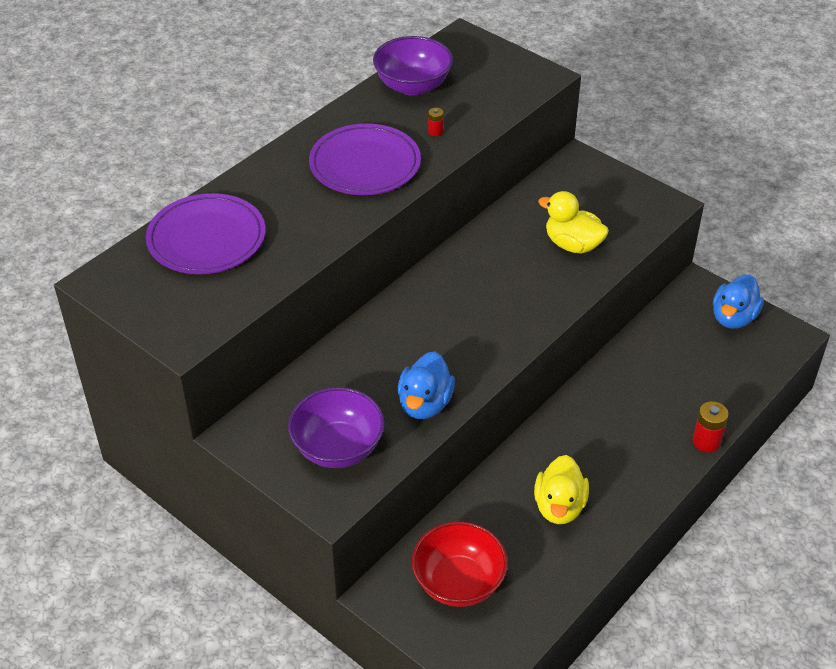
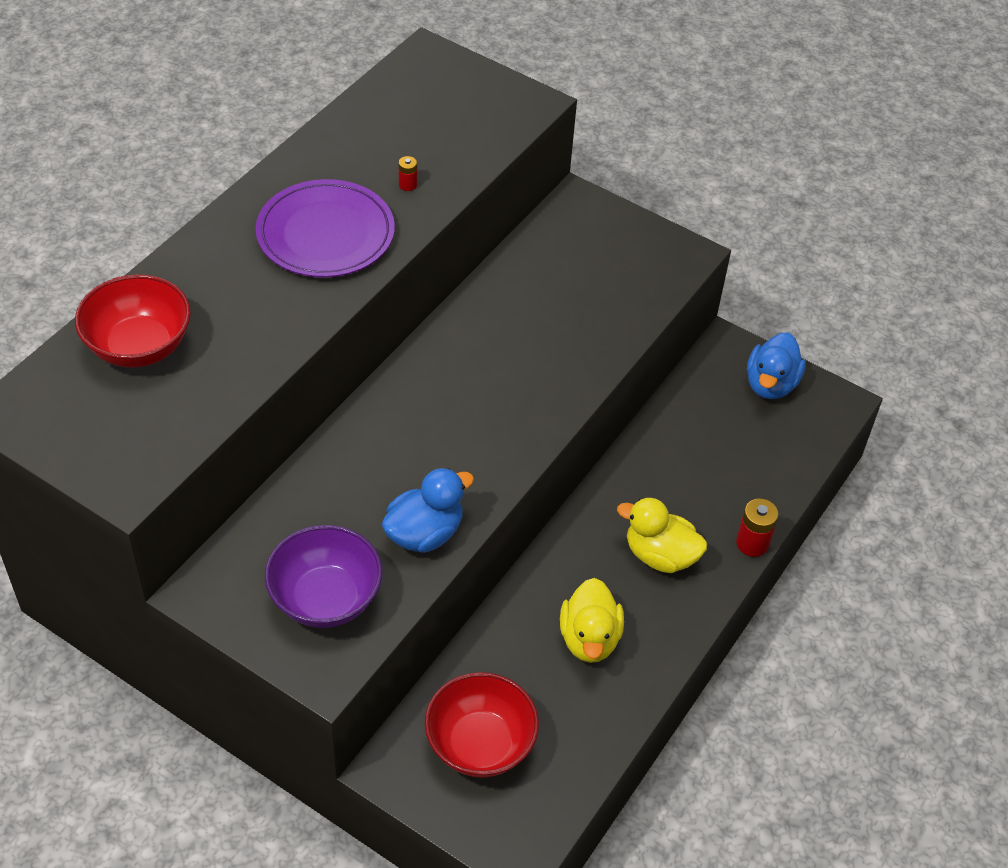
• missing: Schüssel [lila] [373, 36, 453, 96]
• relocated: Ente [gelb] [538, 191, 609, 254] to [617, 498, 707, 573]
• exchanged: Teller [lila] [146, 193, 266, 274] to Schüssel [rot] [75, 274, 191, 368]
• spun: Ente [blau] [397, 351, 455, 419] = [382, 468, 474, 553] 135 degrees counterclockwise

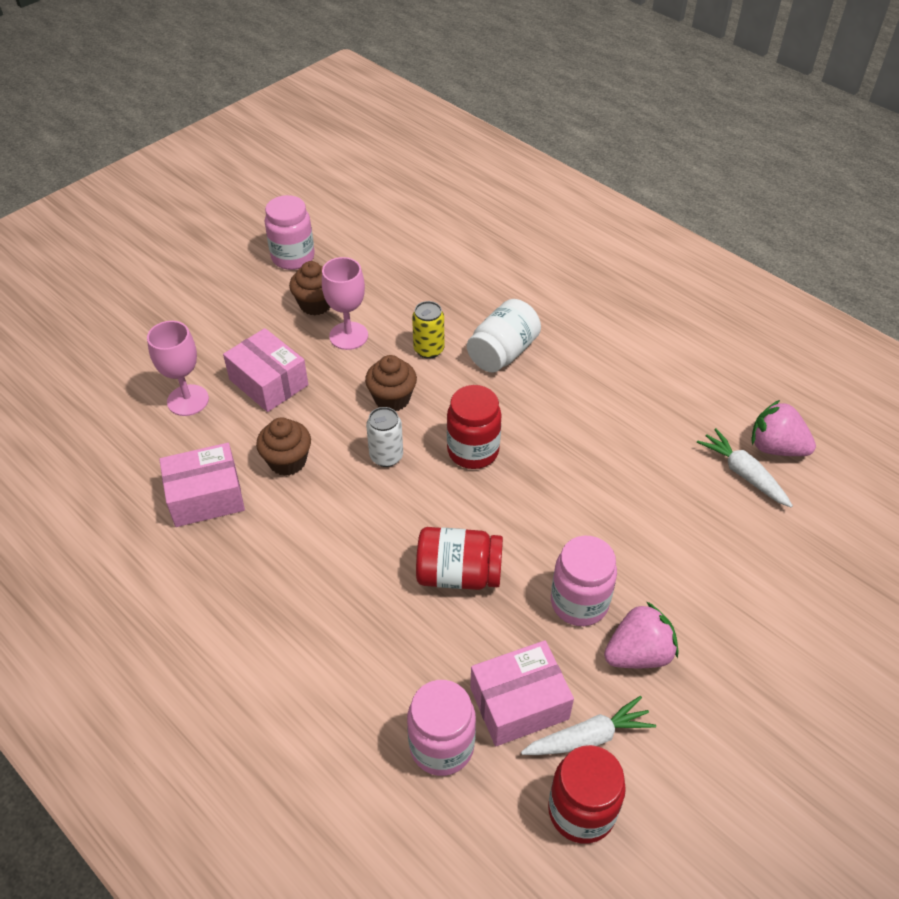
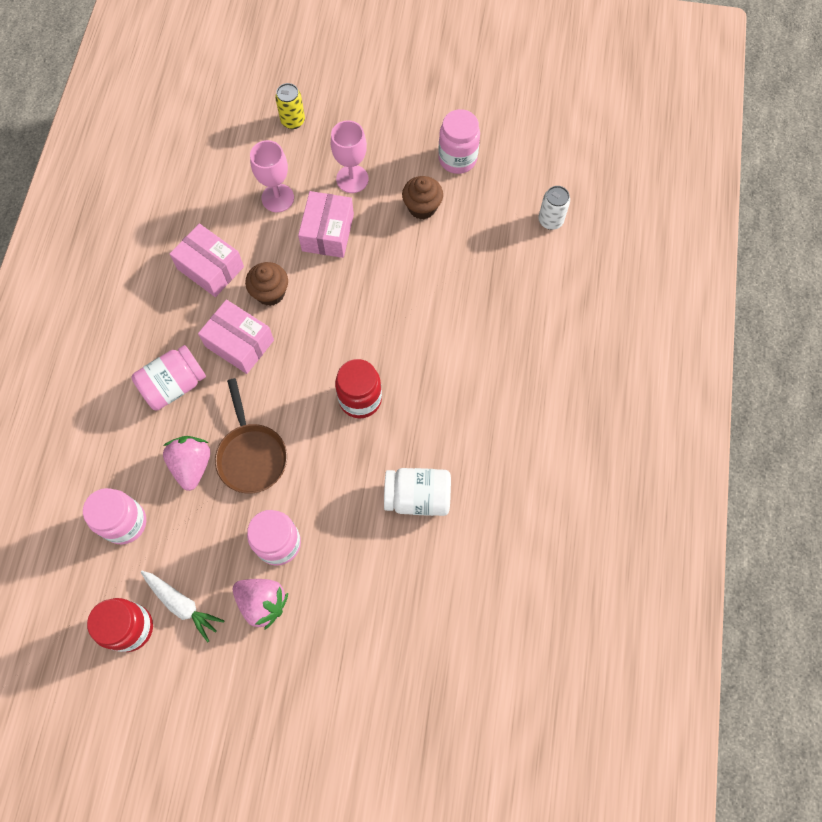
• missing: Muffin [braun] [365, 355, 417, 411]
• missing: Karotte [weiß] [697, 428, 793, 507]
• appeared: Einmachglas [rosa] [131, 345, 206, 411]
• relocated: Kelch [rosa] [322, 257, 368, 350] to [331, 120, 369, 193]
• relocated: Dose [weiß] [366, 407, 403, 467] to [538, 186, 570, 230]
• relocated: Dose [gelb] [412, 301, 444, 359] to [275, 83, 305, 129]
• relocated: Einmachglas [weiß] [467, 299, 541, 372] to [384, 468, 451, 516]
• relocated: Schachtel [rosa] [470, 640, 574, 746] to [198, 299, 274, 374]
• relocated: Erdbeere [rosa] [752, 400, 816, 456] to [163, 436, 210, 491]
• exchanged: Einmachglas [rot] [416, 527, 503, 590] to Pfanne [braun] [215, 378, 287, 494]

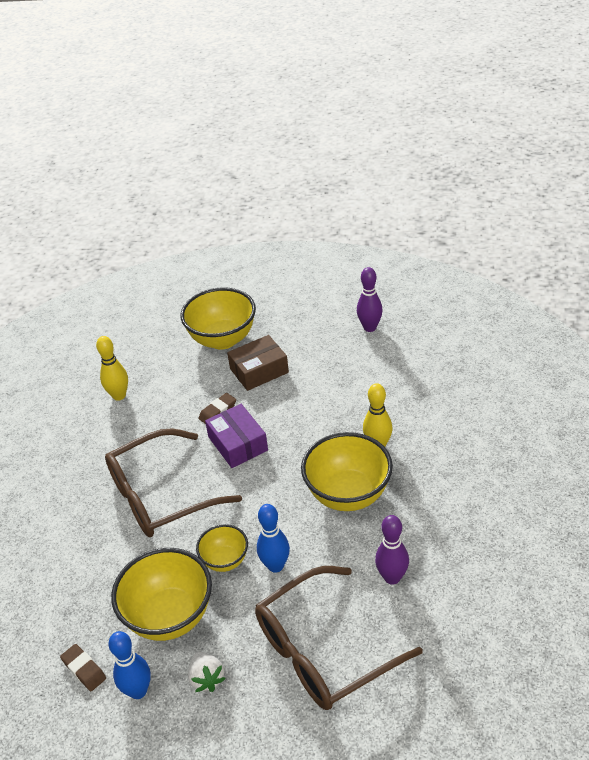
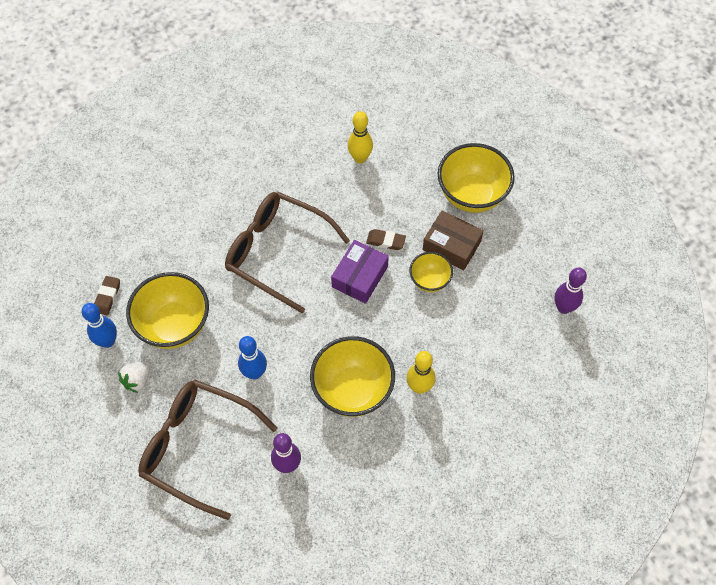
• relocated: Schüssel [gelb] [196, 524, 248, 572] to [409, 252, 453, 292]

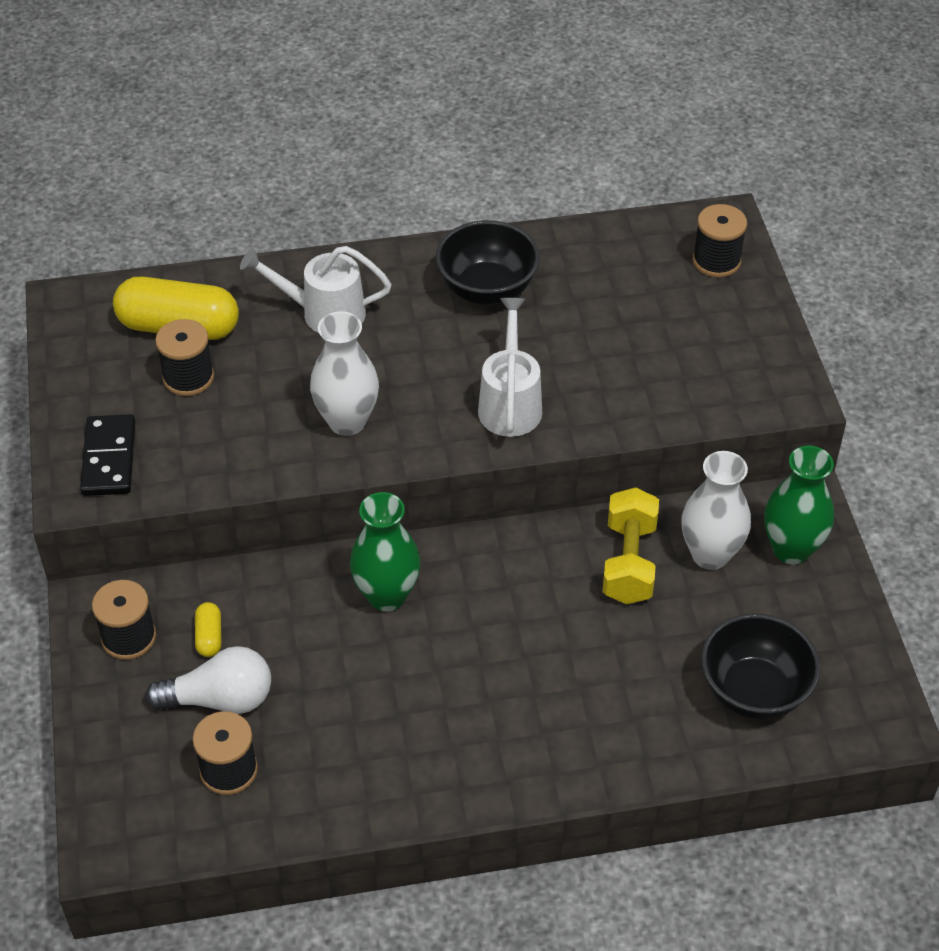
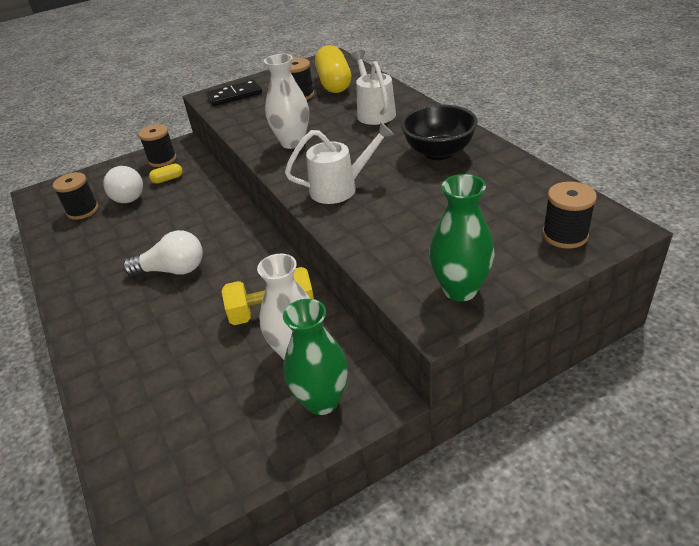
• missing: Schüssel [schwarz] [701, 614, 820, 719]
• appeared: Glühbirne [weiß] [123, 230, 203, 276]
• relocated: Vase [grün] [350, 492, 420, 611] to [429, 174, 495, 301]

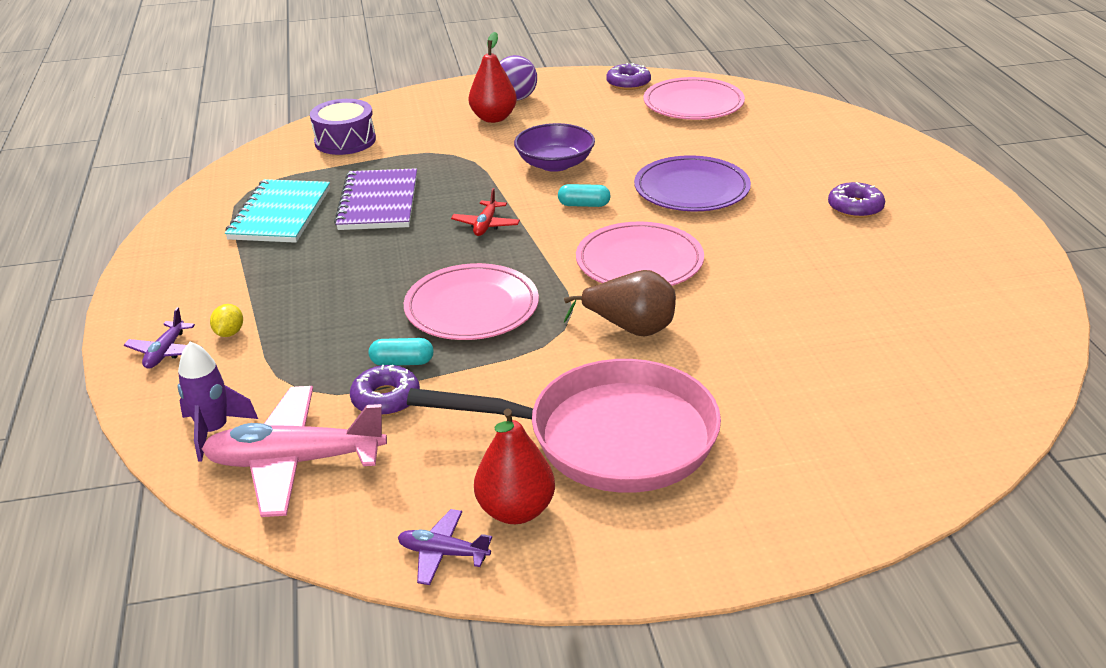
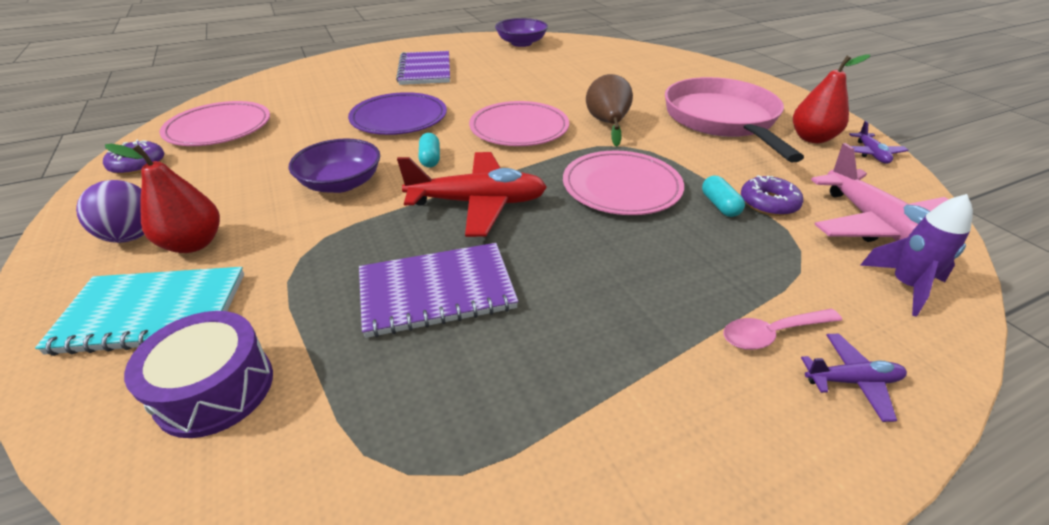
• appeared: Schüssel [lila] [495, 18, 548, 47]
• relocated: Notizbuch [türkis] [225, 179, 330, 243] to [35, 267, 244, 356]
• exchanged: Zitrone [gelb] [210, 304, 243, 337] to Löffel [rosa] [724, 309, 842, 350]
• exchanged: Donut [lila] [828, 182, 885, 218] to Notizbuch [lila] [396, 51, 450, 85]
• size: Flugzeug [rot] [451, 188, 520, 236] = [397, 152, 547, 237] x2.07

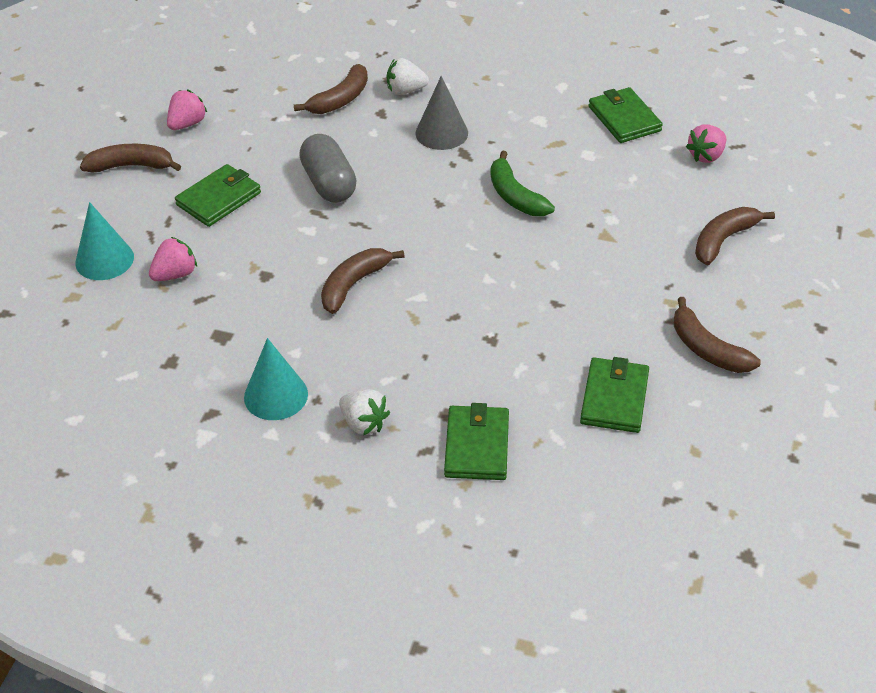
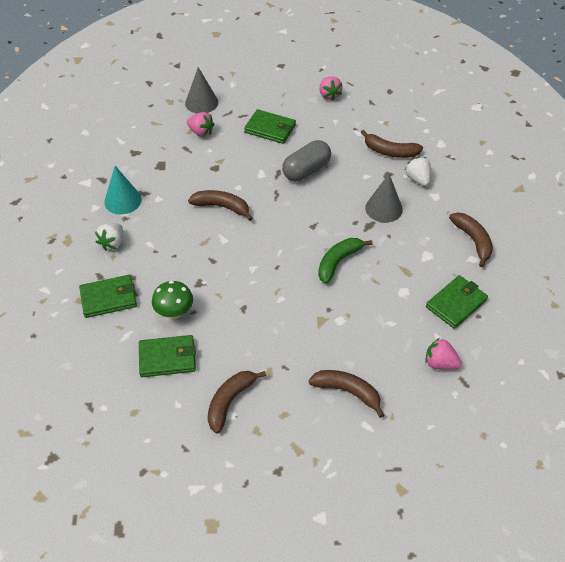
• appeared: Pilz [grün] [152, 281, 193, 319]
• relocated: Banane [braun] [80, 144, 181, 172] to [449, 212, 493, 267]
• colour: Kegel [türkis] [75, 202, 134, 280] to Kegel [grau] [185, 67, 218, 114]
• spun: Erdbeere [rosa] [167, 90, 207, 130] = [319, 76, 343, 101] 60 degrees clockwise

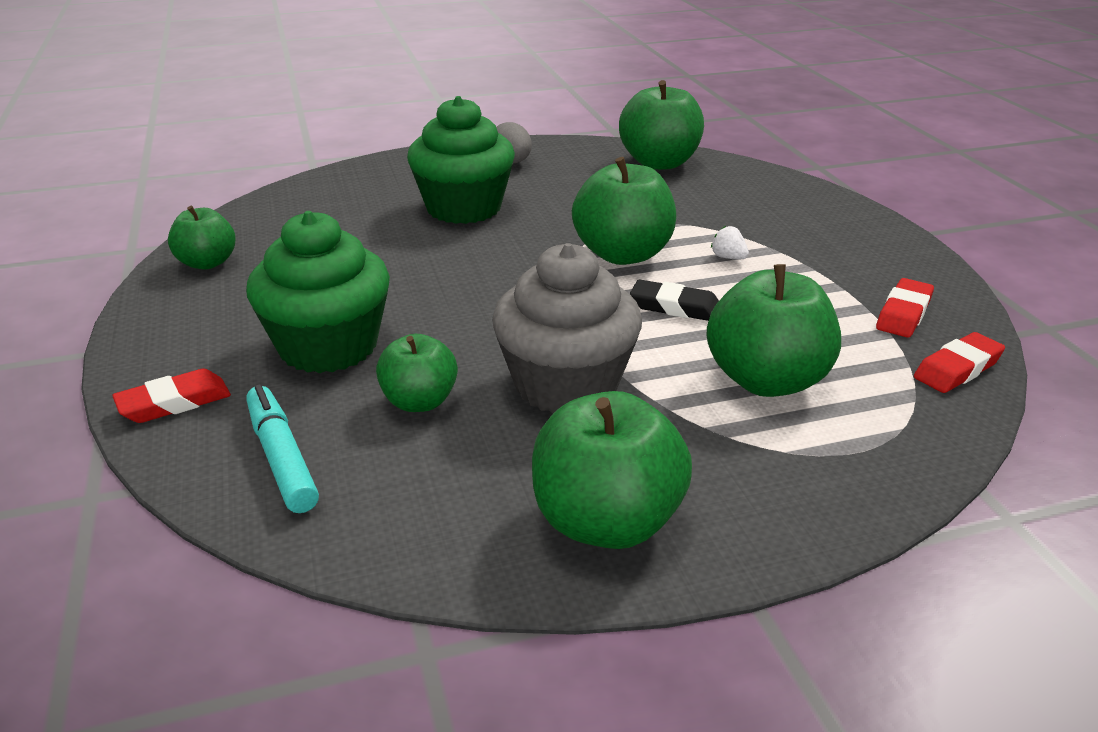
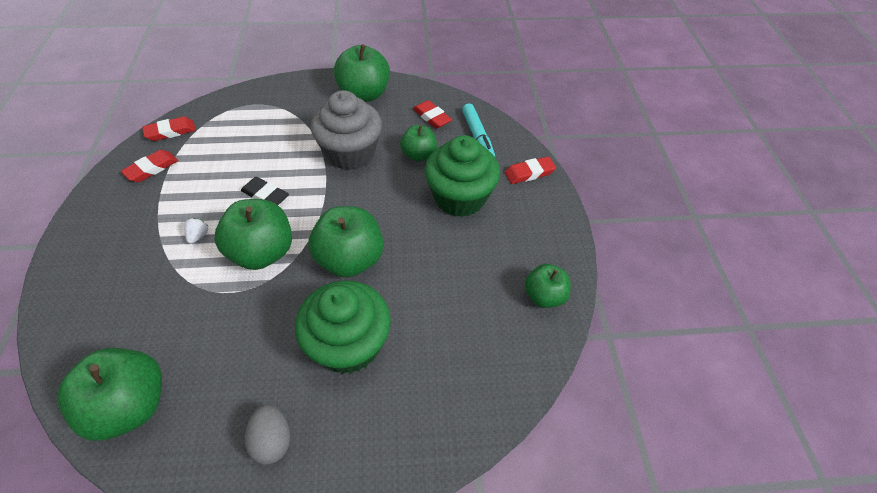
• appeared: Radiergummi [rot] [413, 100, 452, 129]
• relocated: Apfel [grün] [706, 264, 841, 397] to [309, 206, 384, 278]
• spun: Erdbeere [weiß] [711, 226, 749, 259] = [184, 218, 208, 244] 135 degrees counterclockwise

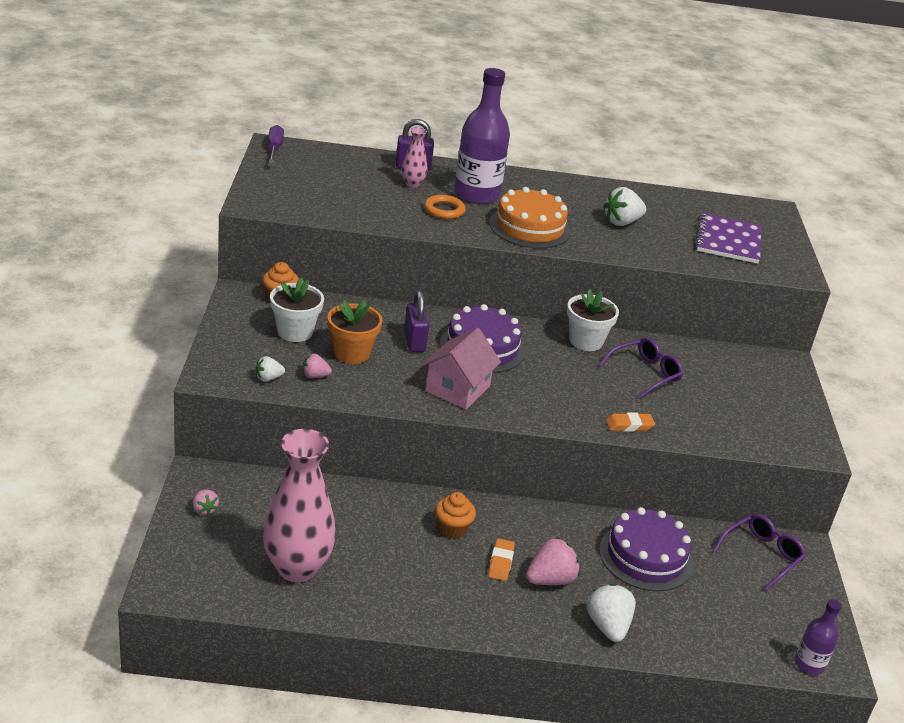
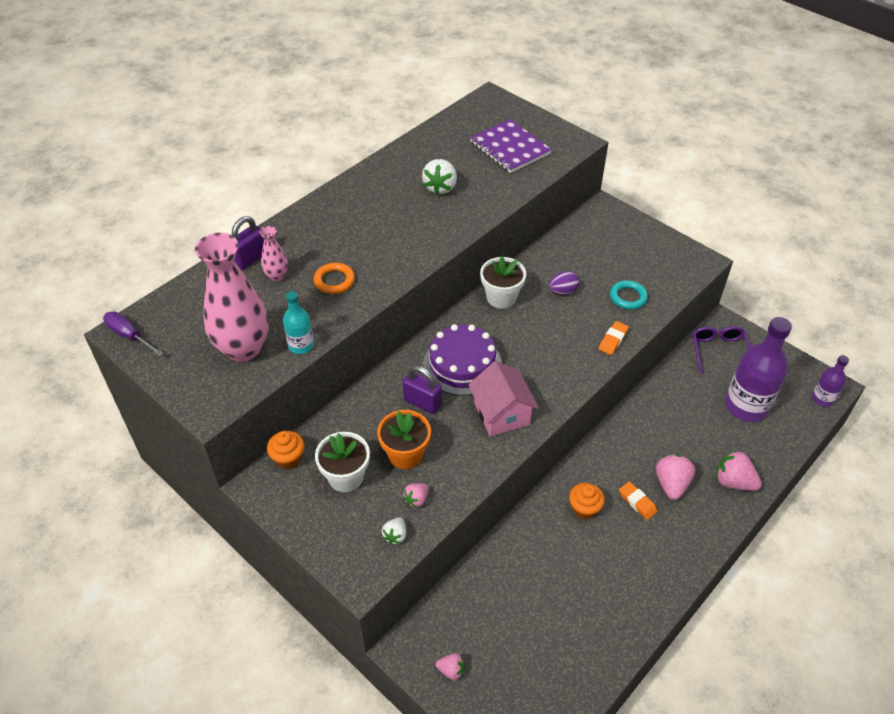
• missing: Kuchen [orange] [489, 187, 571, 249]
• missing: Kuchen [lila] [599, 507, 693, 591]
• appeared: Flasche [türkis] [283, 291, 314, 354]
• appeared: Ring [türkis] [610, 280, 648, 309]
• relocated: Vase [rosa] [263, 429, 336, 582] to [195, 233, 269, 362]
• relocated: Flasche [lila] [454, 68, 510, 204] to [725, 317, 792, 422]
• exchanged: Brille [lila] [598, 337, 683, 399] to Ei [lila] [549, 271, 579, 295]
• colour: Erdbeere [weiß] [586, 584, 636, 642] to Erdbeere [rosa] [716, 450, 762, 491]

